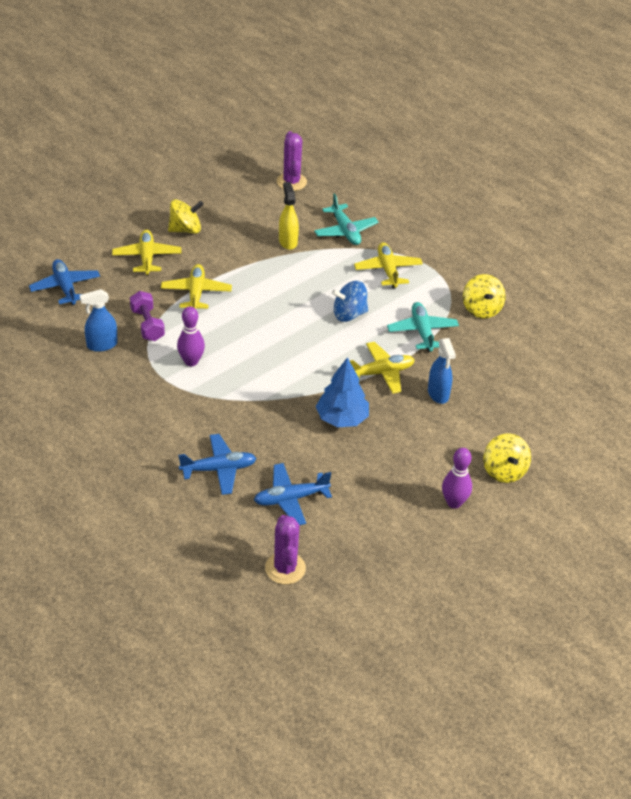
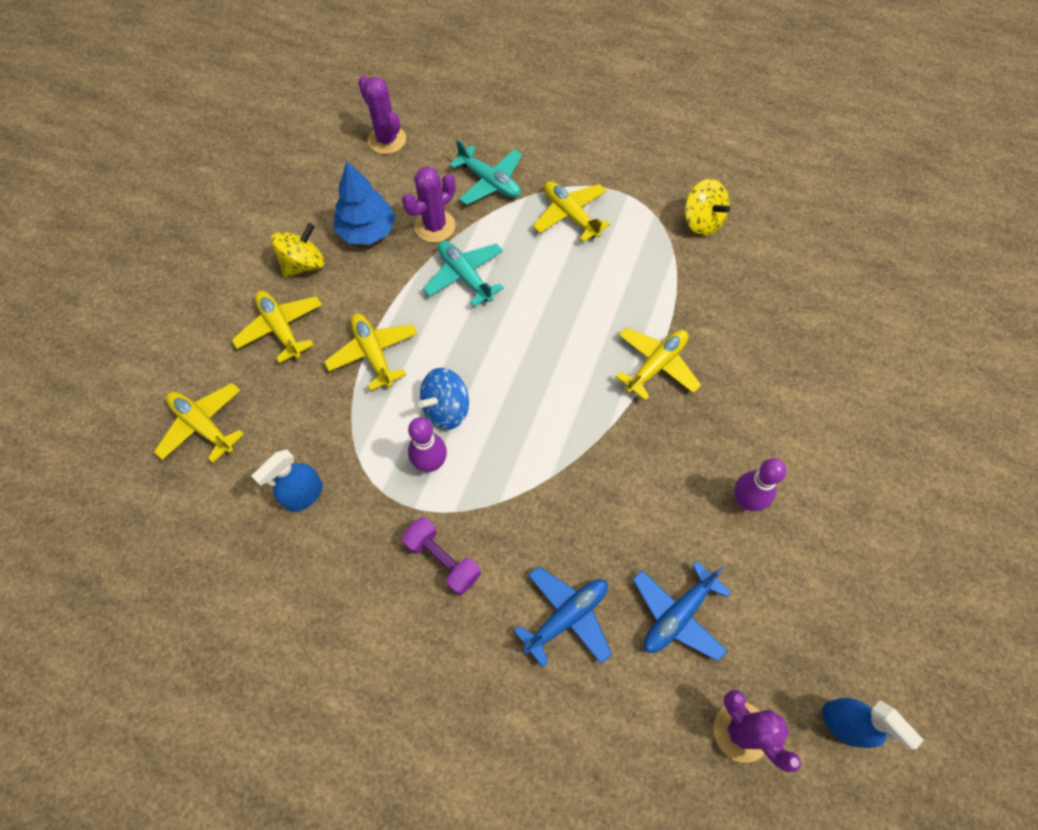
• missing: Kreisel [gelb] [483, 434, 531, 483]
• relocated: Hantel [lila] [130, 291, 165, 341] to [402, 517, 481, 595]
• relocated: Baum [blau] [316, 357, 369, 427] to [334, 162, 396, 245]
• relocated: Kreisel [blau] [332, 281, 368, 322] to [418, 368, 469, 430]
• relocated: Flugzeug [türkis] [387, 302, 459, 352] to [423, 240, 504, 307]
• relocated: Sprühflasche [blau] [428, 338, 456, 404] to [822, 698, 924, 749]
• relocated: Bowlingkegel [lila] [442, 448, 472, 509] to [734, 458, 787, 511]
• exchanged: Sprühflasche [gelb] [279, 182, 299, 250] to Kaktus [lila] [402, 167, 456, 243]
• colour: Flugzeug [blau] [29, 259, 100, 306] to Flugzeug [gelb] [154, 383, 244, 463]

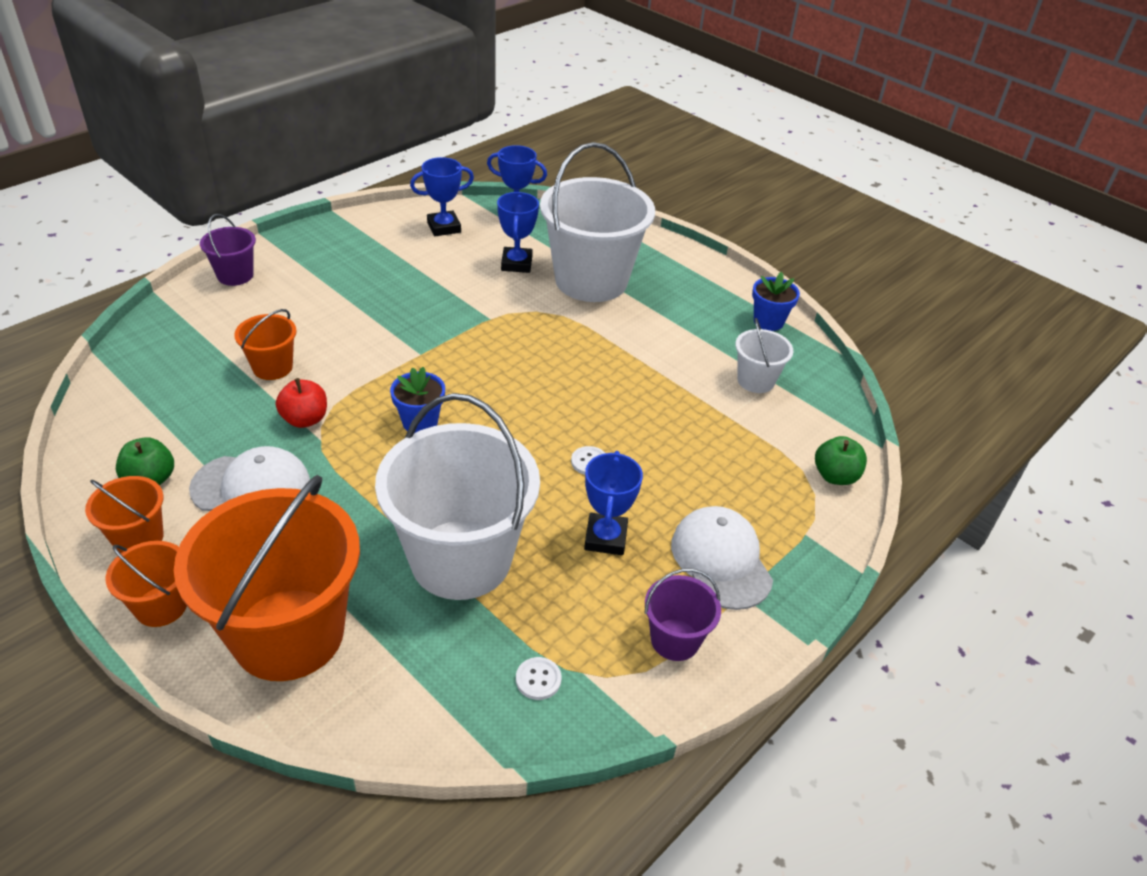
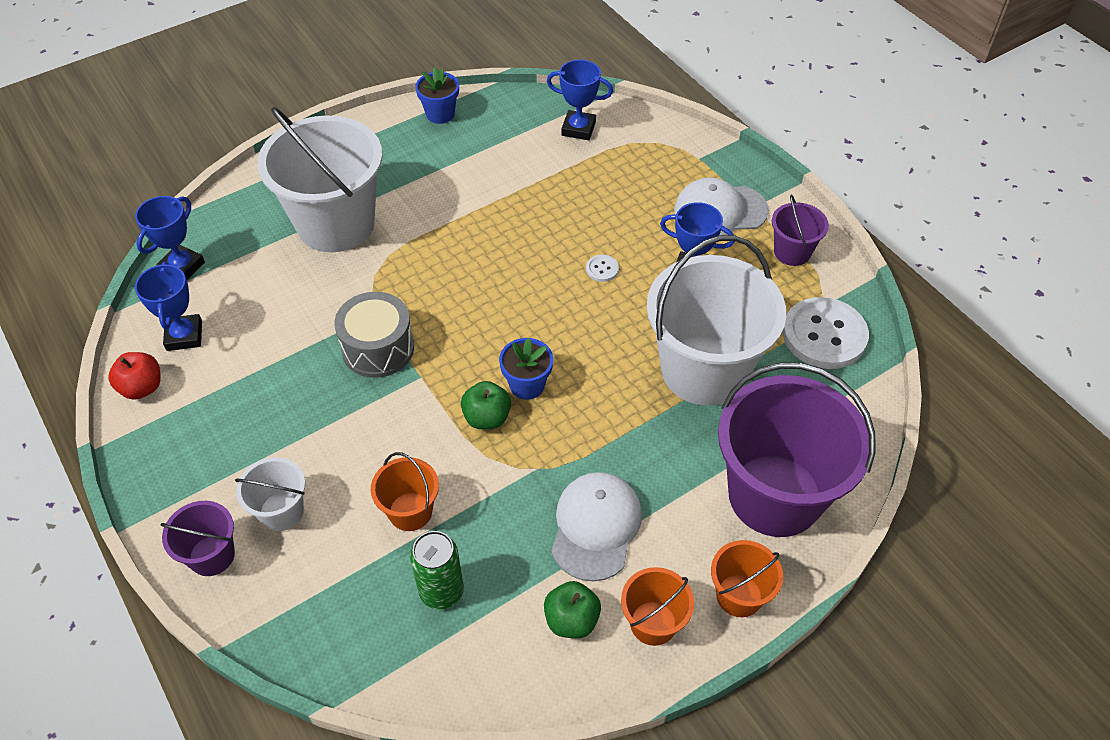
• appeared: Trommel [grau] [334, 292, 414, 378]
• appeared: Dose [grün] [410, 531, 464, 609]
• relocated: Apfel [rot] [276, 378, 327, 428] to [108, 352, 161, 400]
• relocated: Pokal [blau] [497, 192, 539, 273] to [547, 60, 613, 140]
• relocated: Eimer [weiß] [735, 318, 794, 393] to [235, 457, 305, 531]
• relocated: Apfel [grün] [815, 436, 867, 485] to [461, 381, 511, 429]
• colour: Eimer [orange] [174, 475, 360, 681] to Eimer [lila] [718, 362, 876, 537]
• size: Knopf [weiß] [516, 657, 562, 700] = [783, 297, 869, 369] x2.42

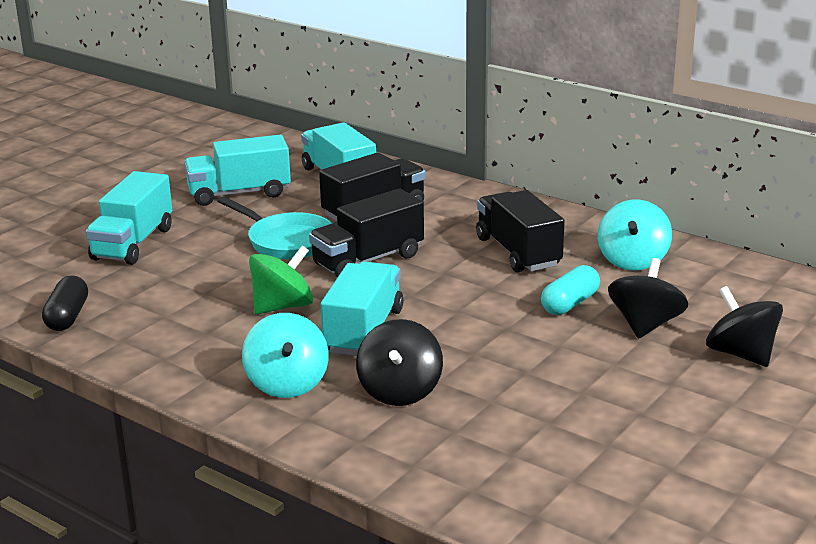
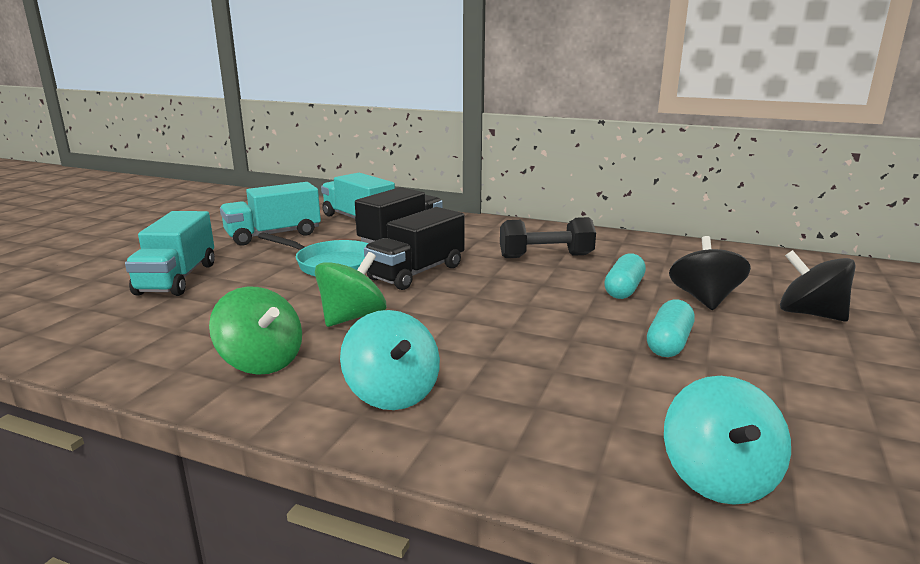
• missing: Kapsel [schwarz] [42, 276, 88, 331]
• missing: Lastwagen [türkis] [321, 262, 404, 356]
• missing: Kreisel [schwarz] [356, 319, 443, 406]
• appeared: Kreisel [grün] [209, 287, 302, 375]
• appeared: Kapsel [türkis] [647, 299, 695, 357]
• relocated: Kreisel [türkis] [598, 200, 672, 271] to [664, 376, 791, 505]
• exchanged: Lastwagen [schwarz] [476, 190, 565, 272] to Hantel [schwarz] [500, 217, 596, 258]

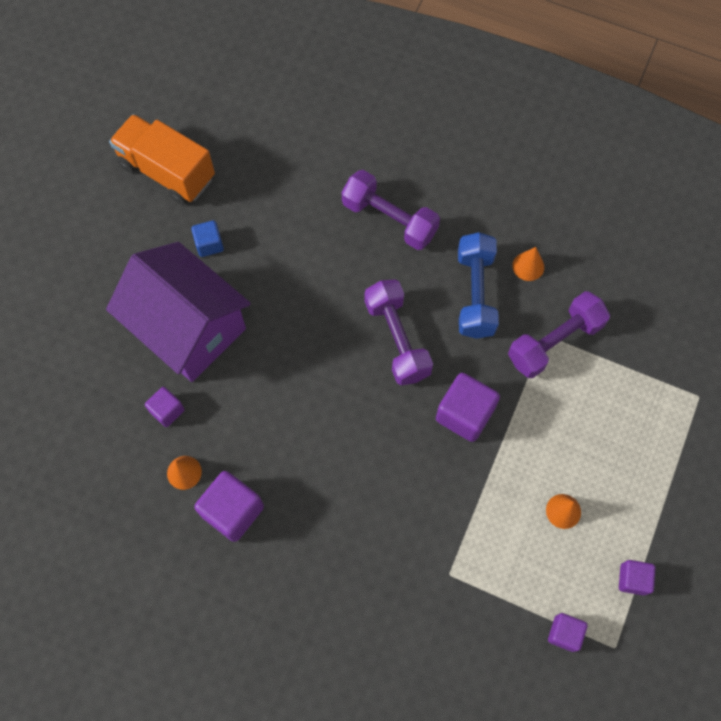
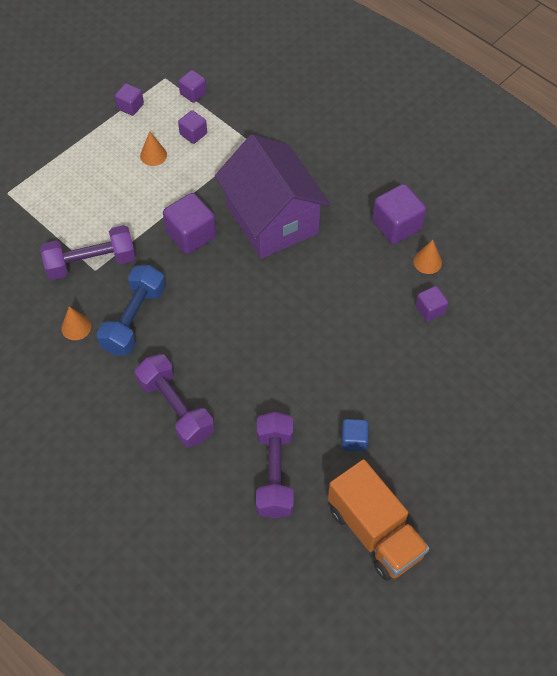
• appeared: Kubus [lila] [178, 110, 207, 144]
• relocated: Haus [lila] [106, 242, 251, 382] to [215, 134, 330, 259]
• relocated: Hantel [lila] [365, 279, 433, 385] to [256, 412, 294, 518]

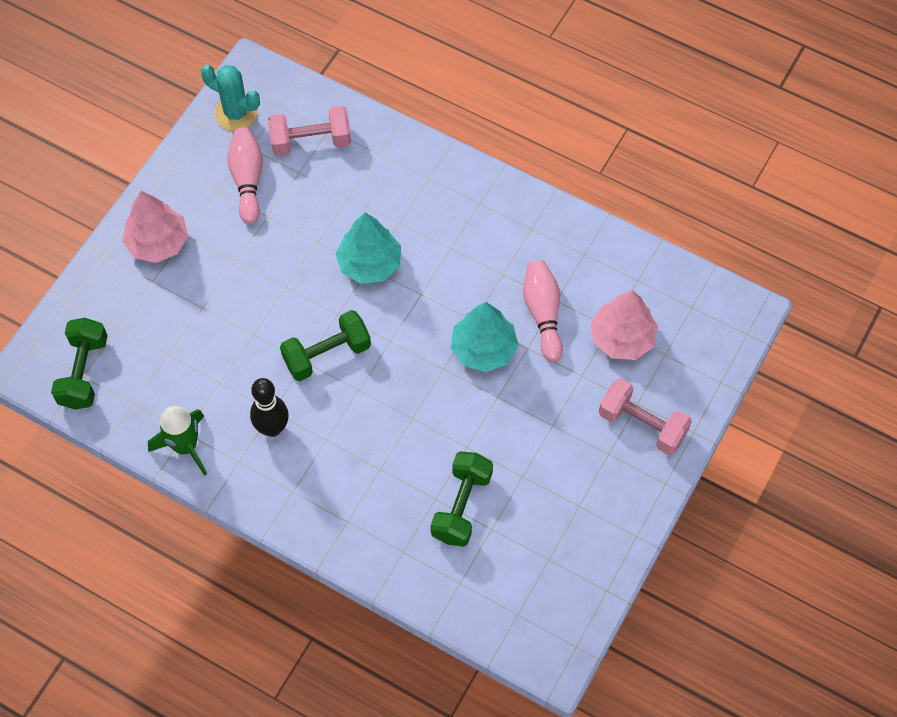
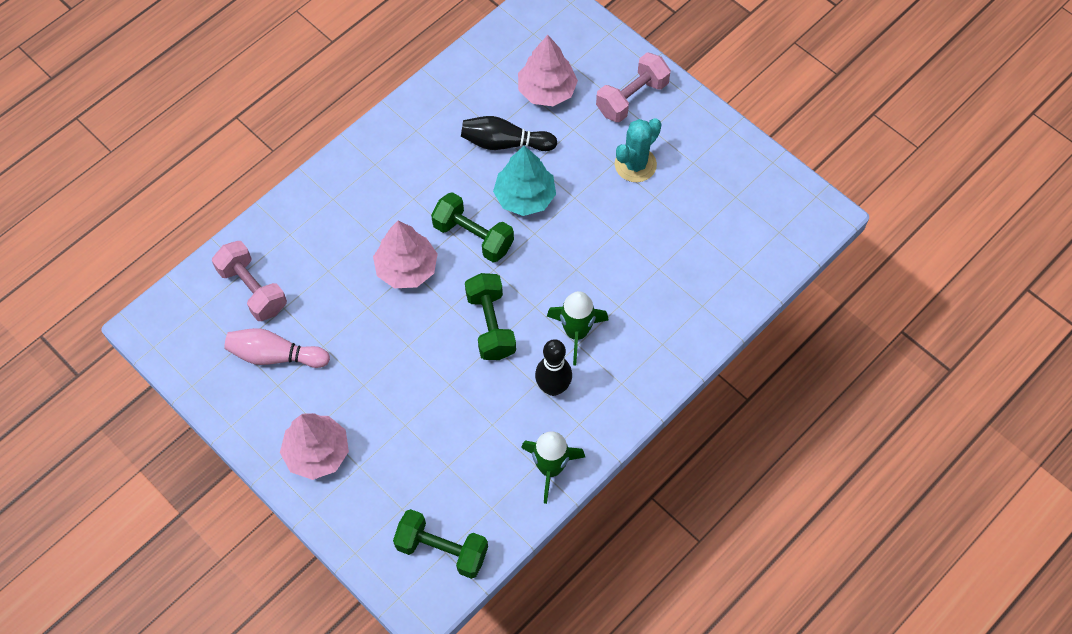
• appeared: Rakete [grün] [547, 291, 608, 365]
• relocated: Kaktus [türkis] [201, 65, 260, 131] to [615, 118, 661, 182]
• relocated: Hantel [grün] [431, 451, 493, 547] to [431, 192, 514, 262]
• colour: Baum [türkis] [335, 212, 401, 284] to Baum [rosa] [373, 221, 438, 288]
• colour: Bowlingkegel [rosa] [523, 260, 563, 362] to Bowlingkegel [schwarz] [461, 116, 557, 151]
• spun: Hantel [rosa] [268, 106, 351, 156] = [212, 241, 287, 321] 45 degrees counterclockwise

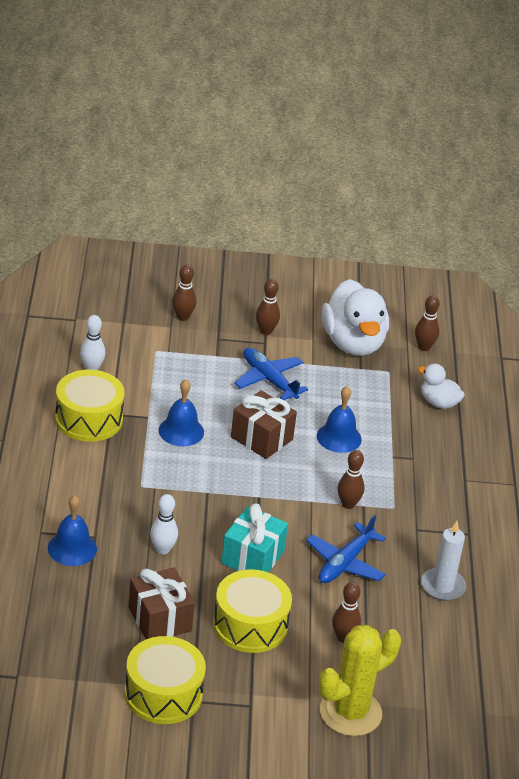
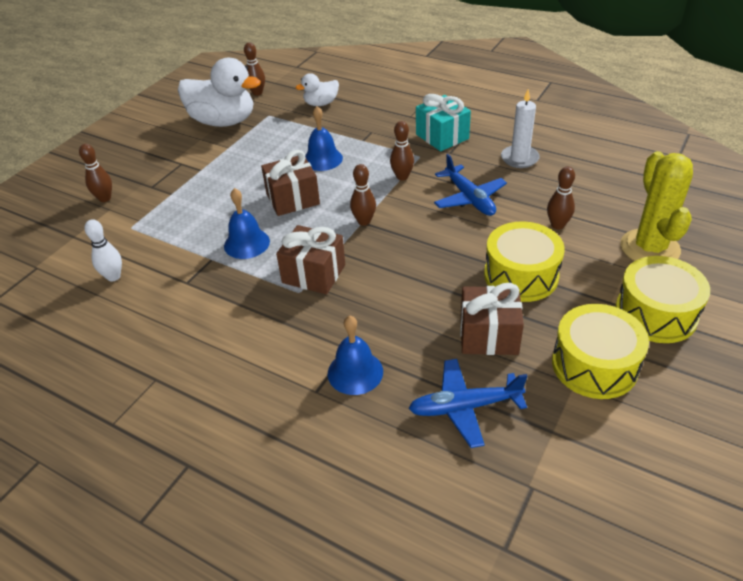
• missing: Bowlingkegel [weiß] [150, 494, 178, 555]
• appeared: Geschenk [braun] [276, 225, 345, 294]
• relocated: Trommel [gelb] [55, 370, 125, 442] to [615, 256, 710, 343]
• relocated: Geschenk [türkis] [221, 503, 288, 572] to [416, 94, 471, 151]
• relocated: Flugzeug [blau] [234, 348, 308, 400] to [408, 359, 527, 448]
• relocated: Bowlingkegel [braun] [256, 279, 280, 335] to [350, 164, 376, 226]

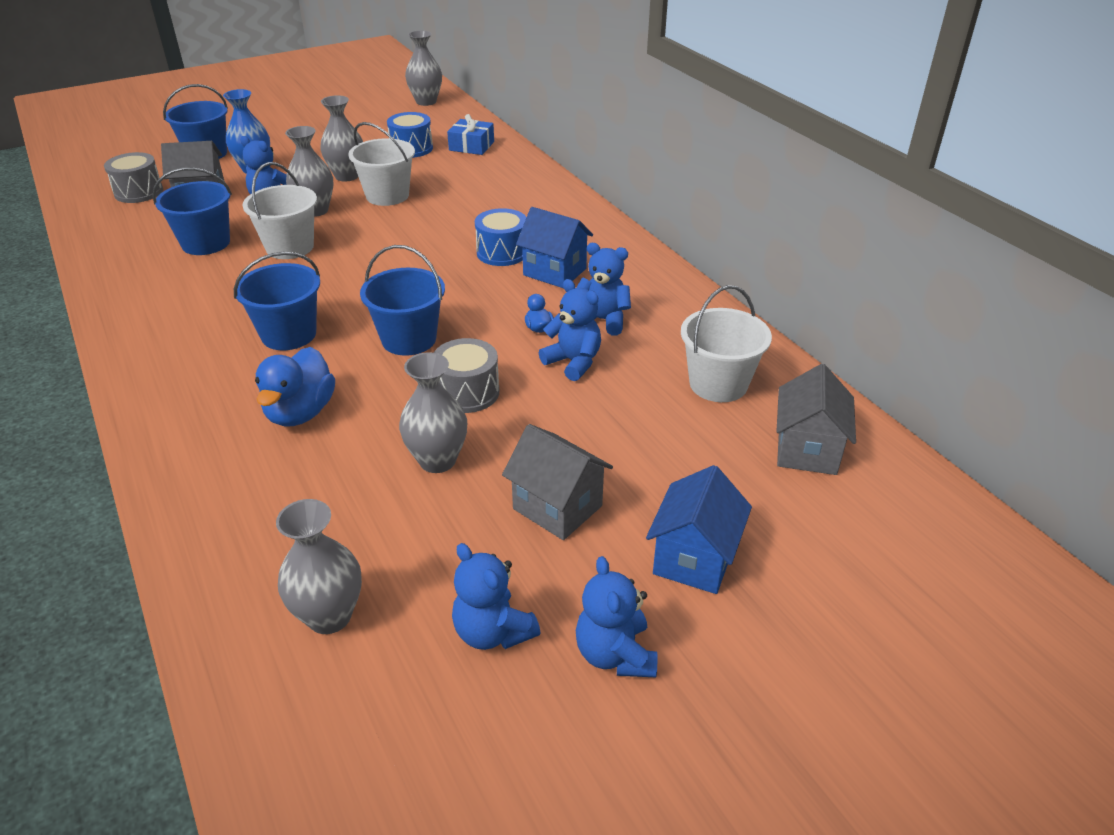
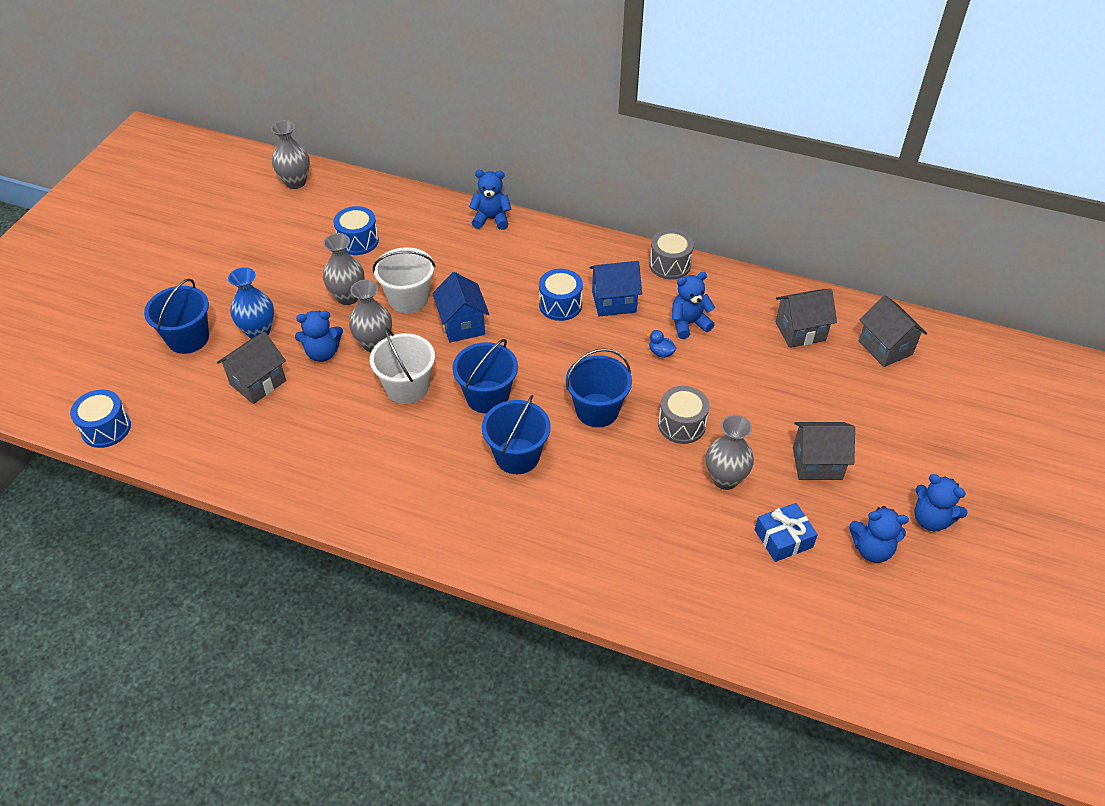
• missing: Ente [blau] [255, 347, 335, 426]
• missing: Vase [grau] [276, 499, 362, 634]
• appeared: Trommel [blau] [70, 390, 131, 448]
• relocated: Trommel [grau] [104, 152, 163, 203] to [649, 229, 694, 280]
• relocated: Eimer [blau] [152, 167, 232, 255] to [452, 339, 518, 414]
• relocated: Geschenk [blau] [447, 114, 494, 155] to [755, 503, 818, 562]
• relocated: Teddybär [blau] [539, 279, 601, 381] to [469, 170, 511, 230]
• relocated: Haus [blau] [646, 465, 752, 594] to [432, 272, 489, 342]
• exchanged: Eimer [weiß] [681, 285, 772, 402] to Haus [grau] [776, 289, 837, 348]

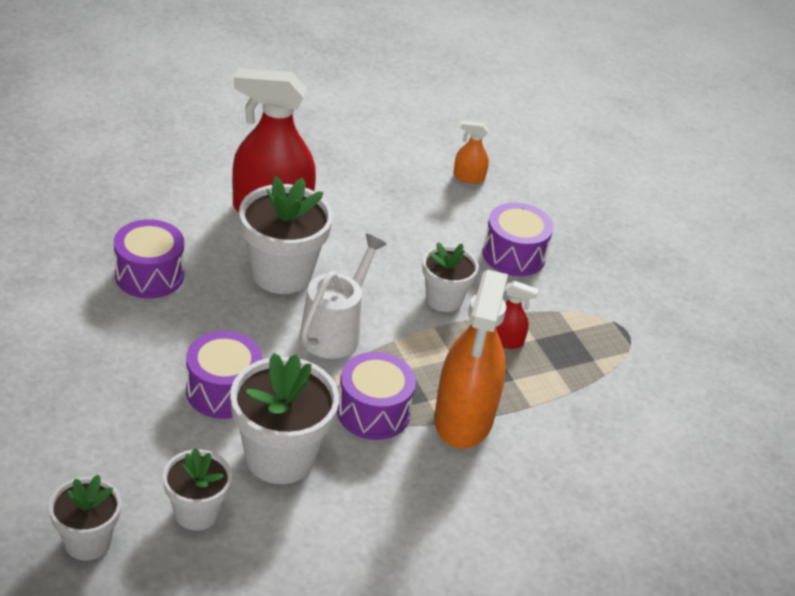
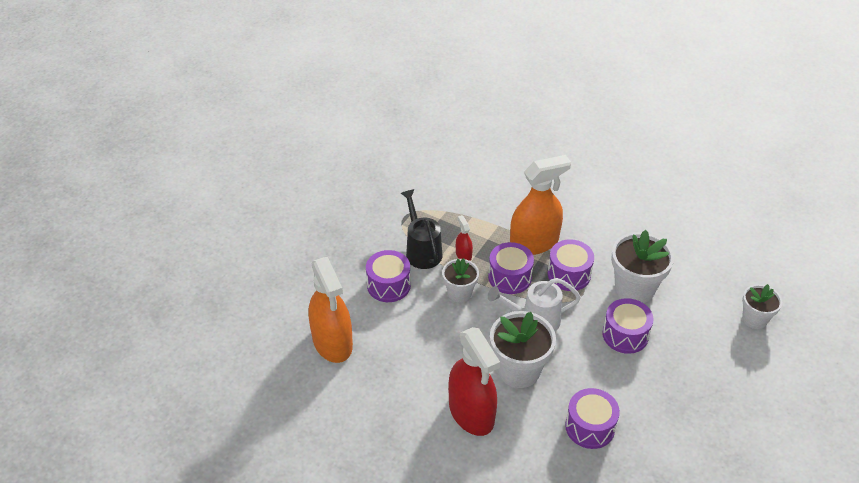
• missing: Blumentopf [weiß] [163, 448, 232, 531]
• appeared: Gießkanne [schwarz] [401, 189, 442, 269]
• appeared: Trommel [lila] [488, 242, 534, 294]
• size: Sprühflasche [orange] [453, 120, 489, 184] = [308, 257, 353, 363] x2.32

